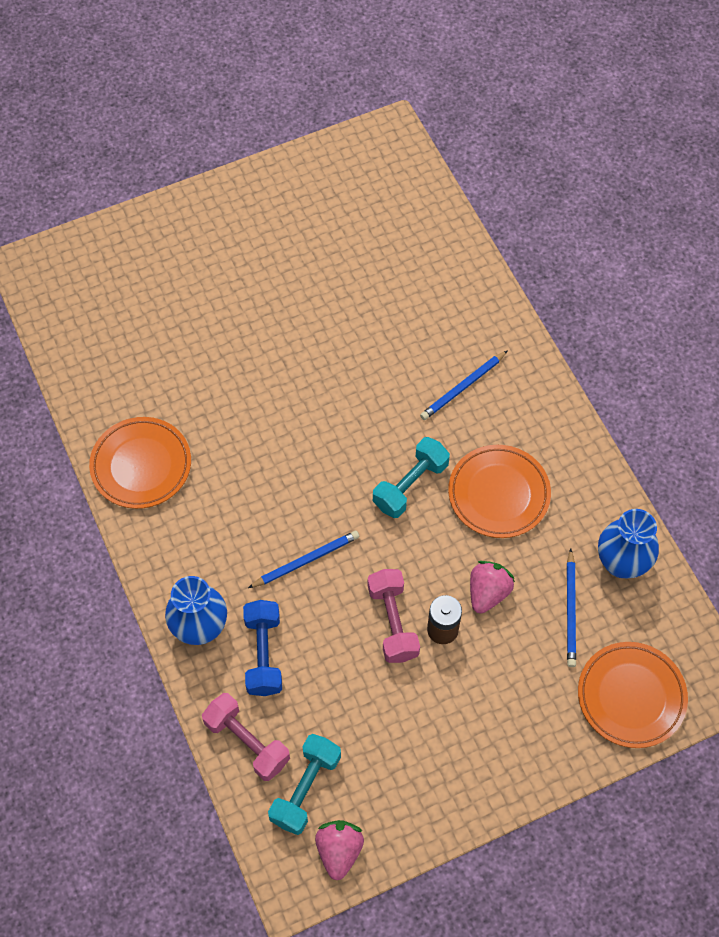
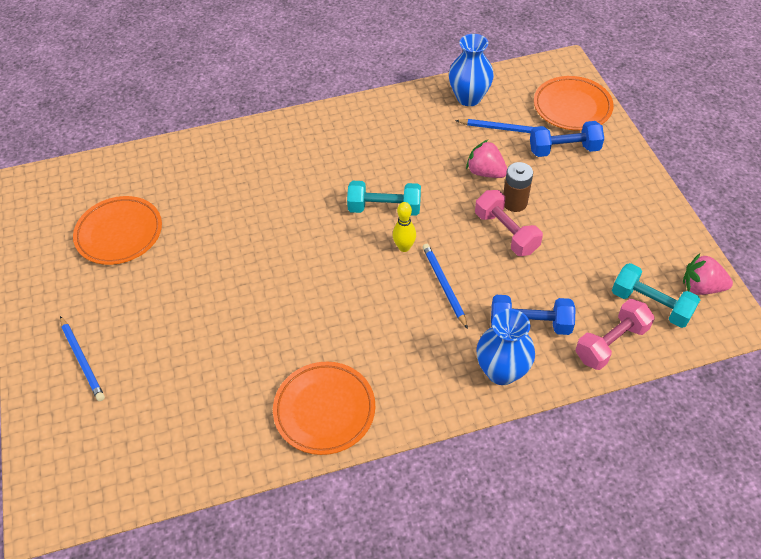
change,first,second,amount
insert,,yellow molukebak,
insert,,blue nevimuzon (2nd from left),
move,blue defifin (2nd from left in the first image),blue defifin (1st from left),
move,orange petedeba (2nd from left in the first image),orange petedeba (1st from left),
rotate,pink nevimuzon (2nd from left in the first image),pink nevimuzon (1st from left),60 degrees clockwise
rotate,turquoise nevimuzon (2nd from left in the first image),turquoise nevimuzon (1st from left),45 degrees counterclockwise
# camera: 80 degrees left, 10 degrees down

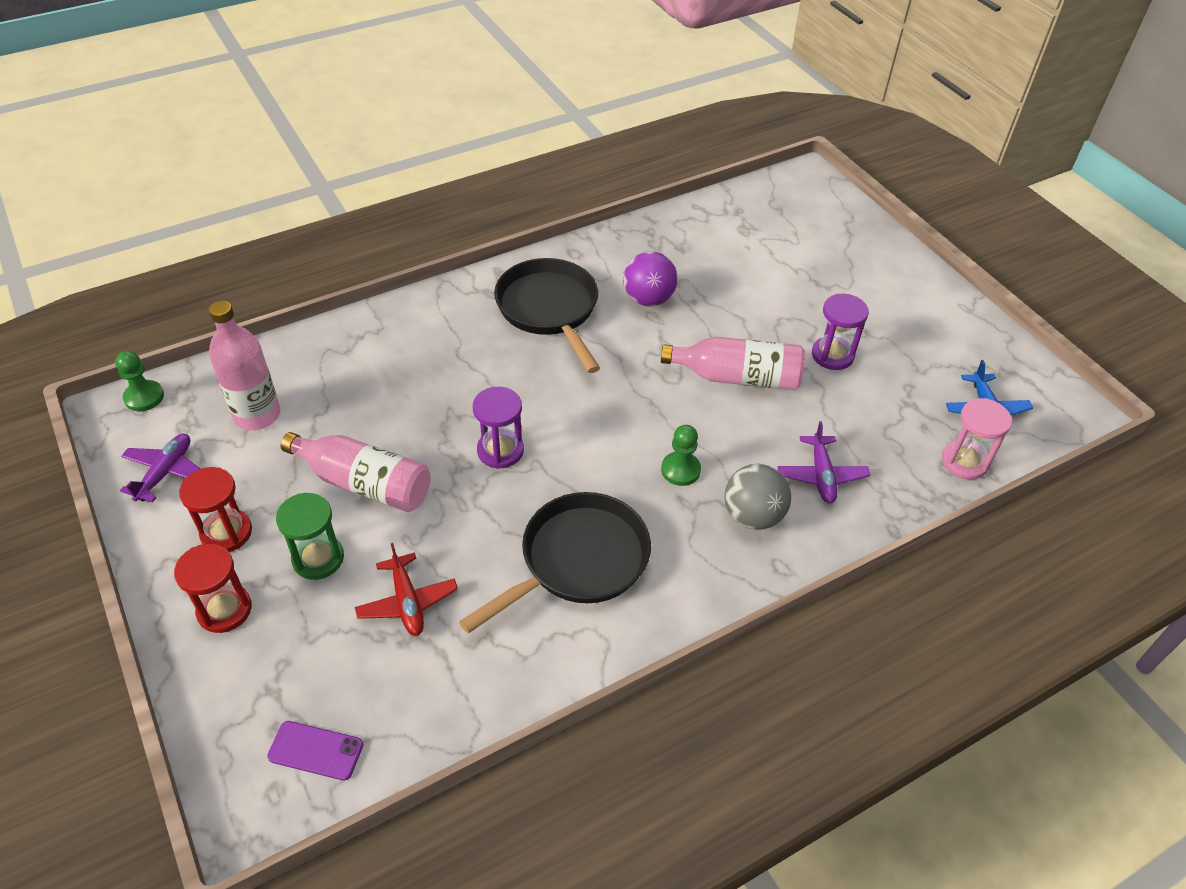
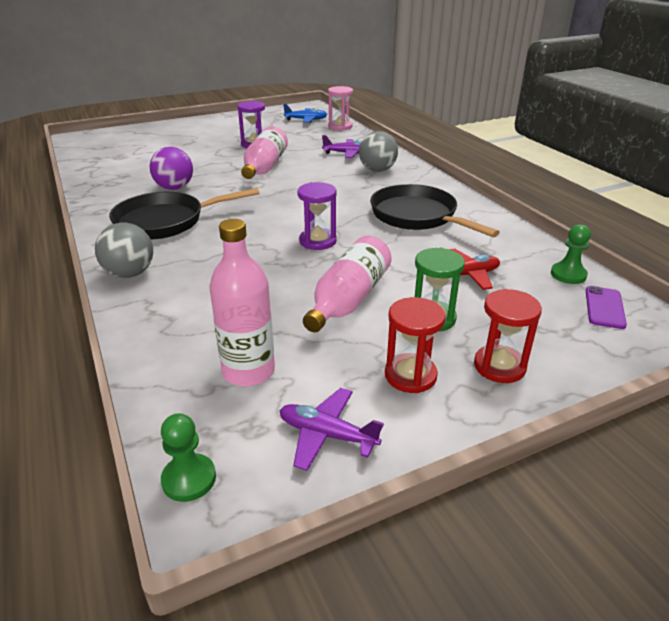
change,first,second,amount
insert,,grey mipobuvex (1st from left),
move,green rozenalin (2nd from left),,
# camera: 85 degrees left, 15 degrees down

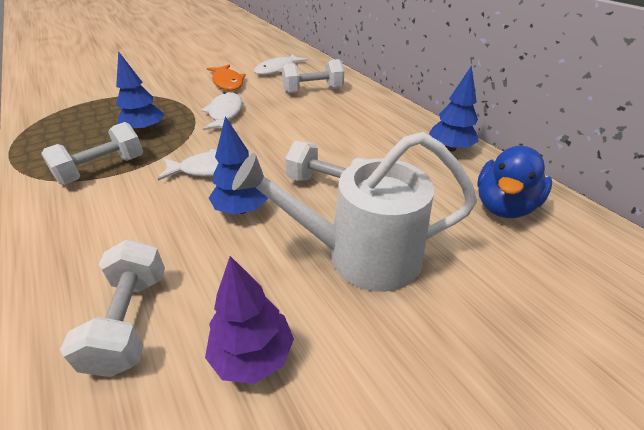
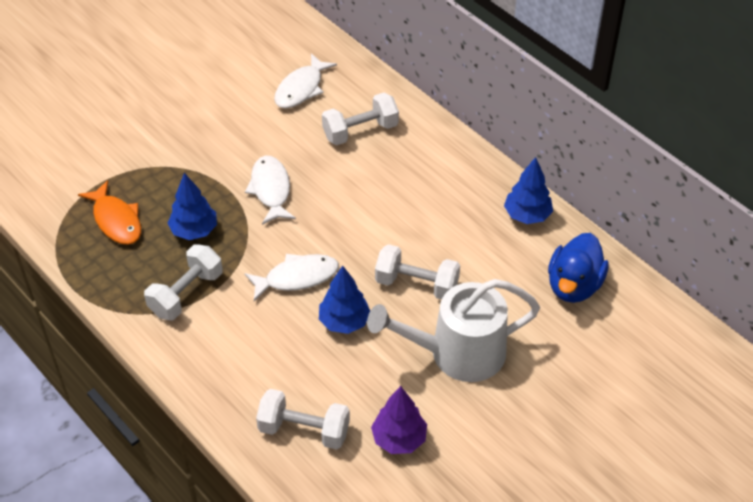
change,first,second,amount
move,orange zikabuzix,,
rotate,white nevimuzon (2nd from left),,60 degrees counterclockwise
# camera: 10 degrees left, 10 degrees up

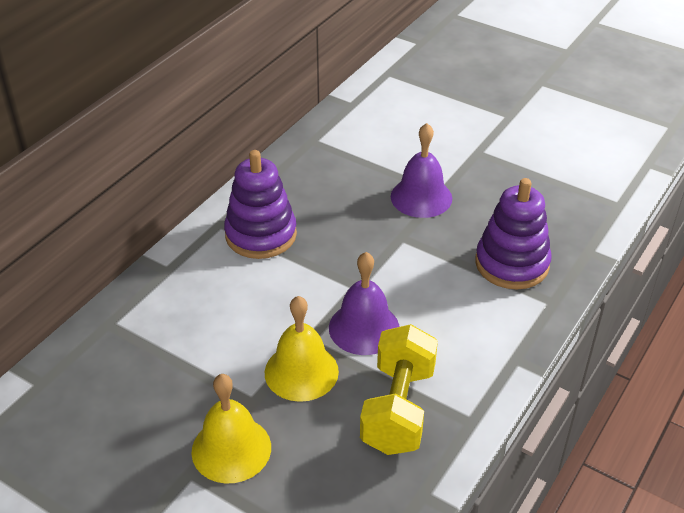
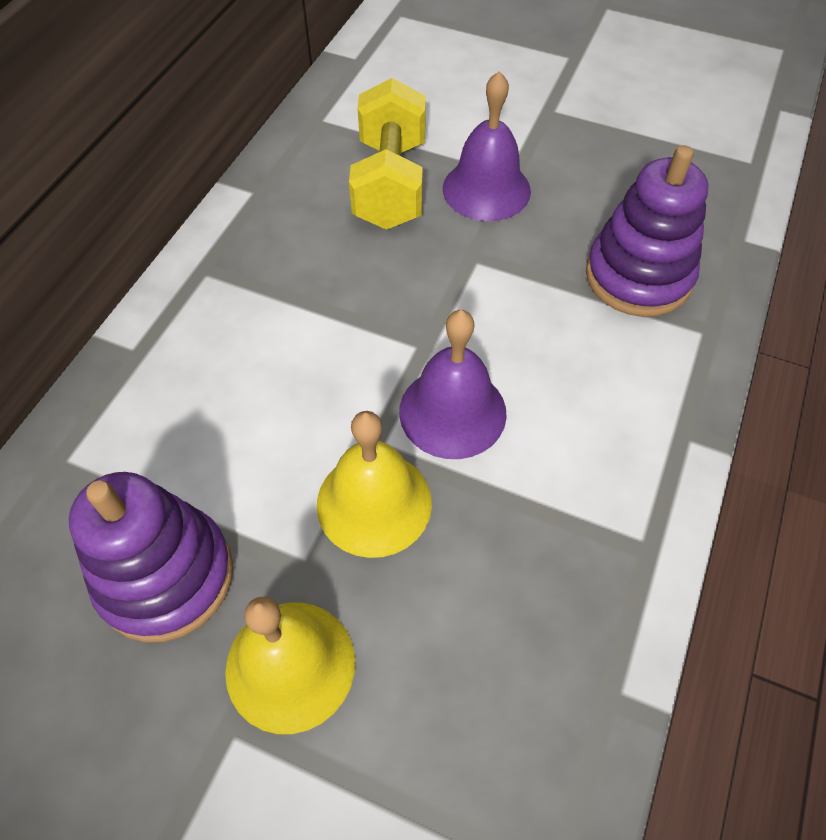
change,first,second,amount
move,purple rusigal (1st from left),,
move,yellow nevimuzon,,
# camera: 10 degrees left, 15 degrees up

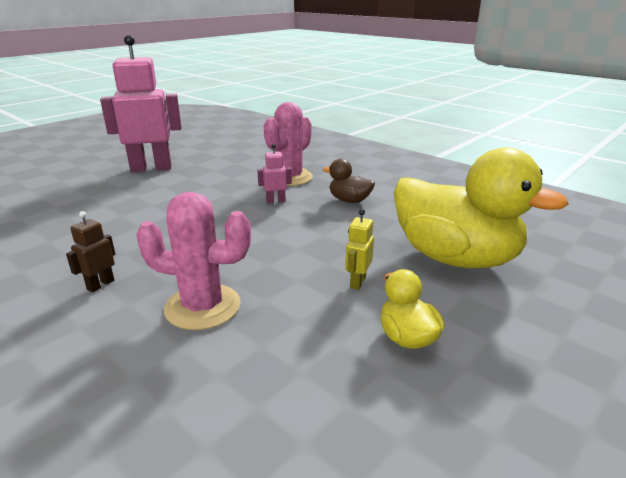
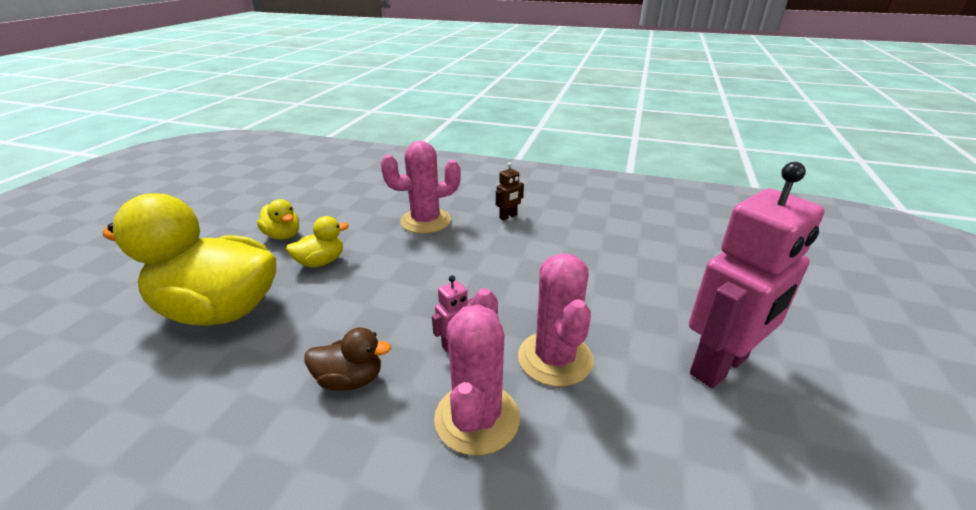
change,first,second,amount
insert,,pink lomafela (3rd from left),
replace,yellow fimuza,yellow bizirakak (3rd from left),
rotate,brown fimuza,,45 degrees clockwise
# camera: 155 degrees right, 5 degrees up

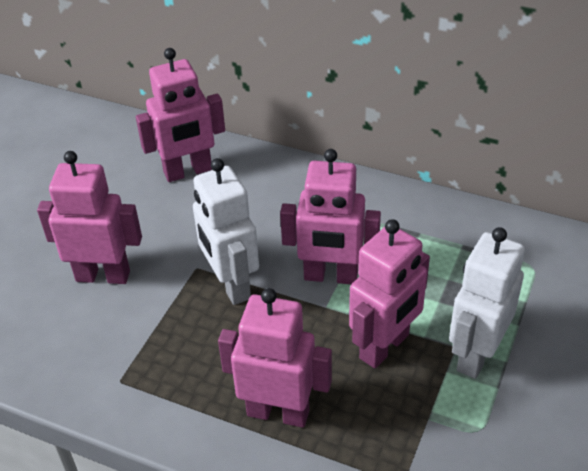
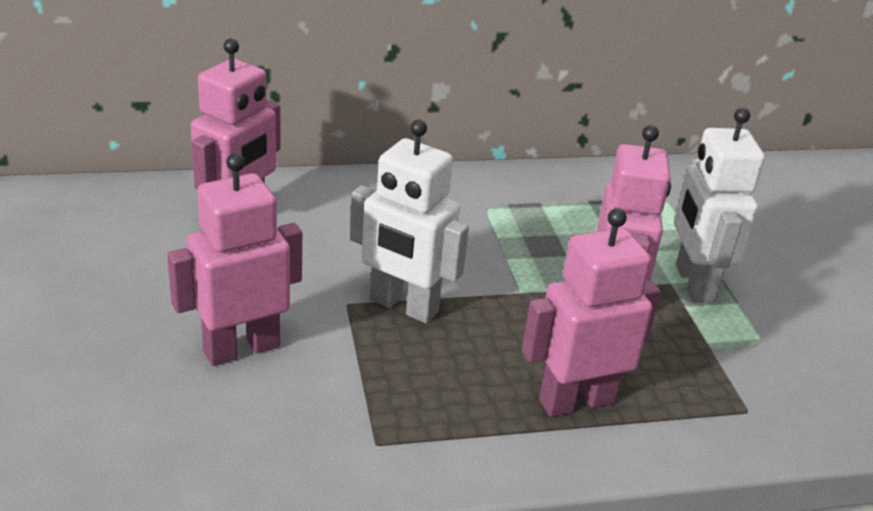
change,first,second,amount
delete,pink fimuza (4th from left),,
# camera: 40 degrees left, 10 degrees down

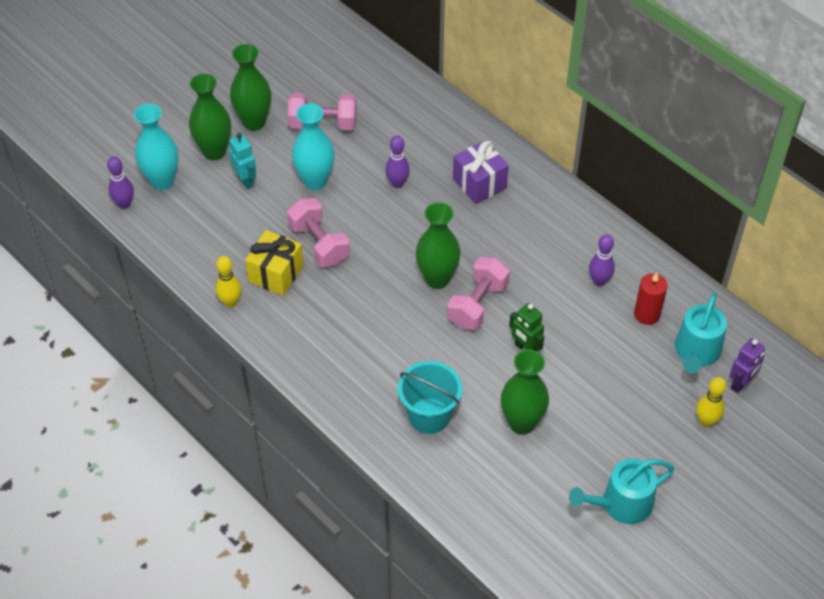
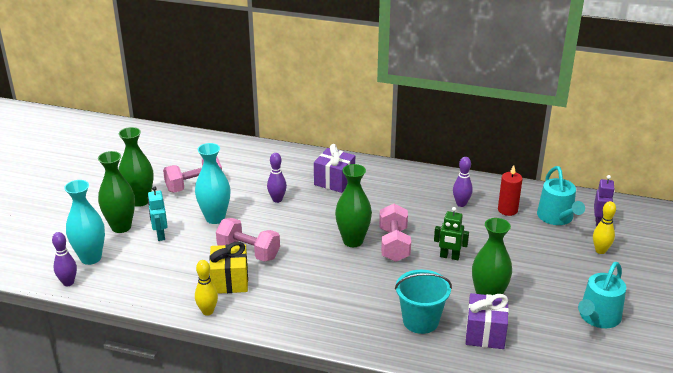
change,first,second,amount
insert,,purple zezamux (2nd from left),
rotate,turquoise fimuza,,135 degrees counterclockwise
# camera: 30 degrees left, 20 degrees down

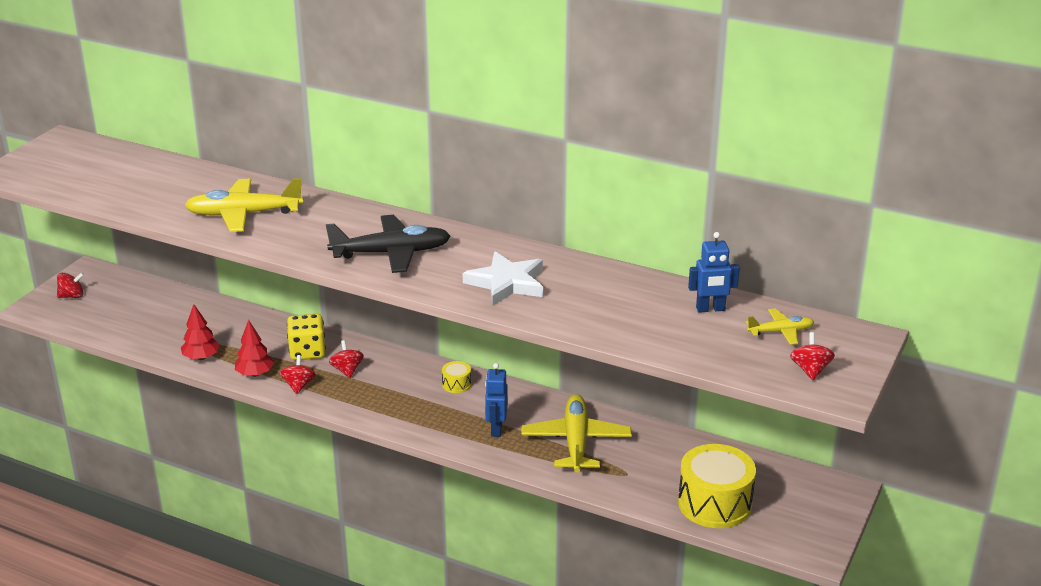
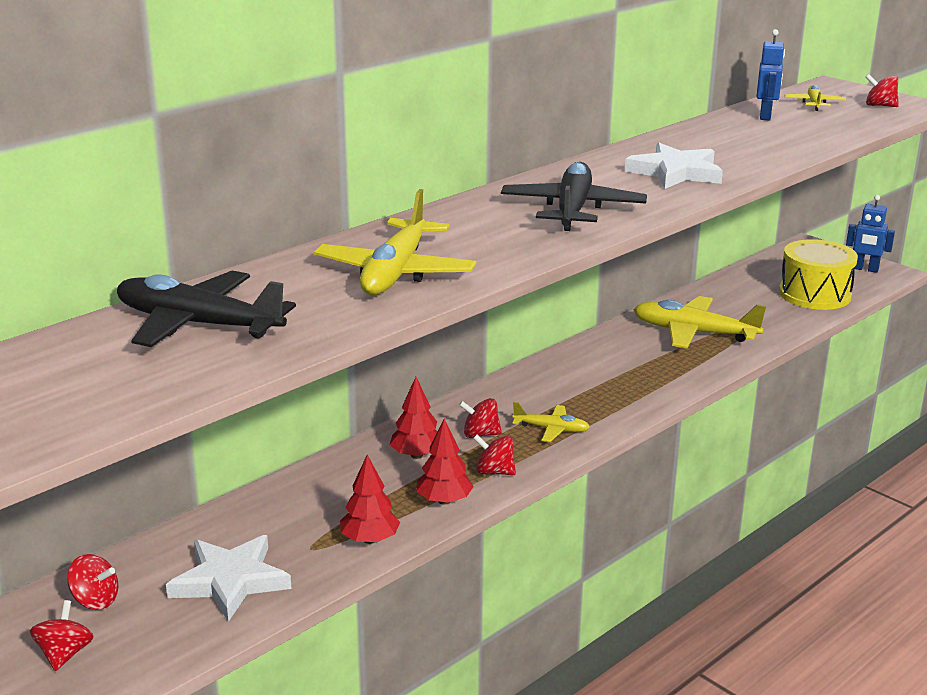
change,first,second,amount
delete,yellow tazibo (1st from left),,
insert,,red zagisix (2nd from left),
insert,,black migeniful (1st from left),
insert,,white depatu (1st from left),
insert,,yellow migeniful (2nd from left),
move,blue fimuza (1st from left in the first image),blue fimuza (2nd from left),
replace,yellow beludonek,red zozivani (2nd from left),
# camera: 70 degrees left, 5 degrees down

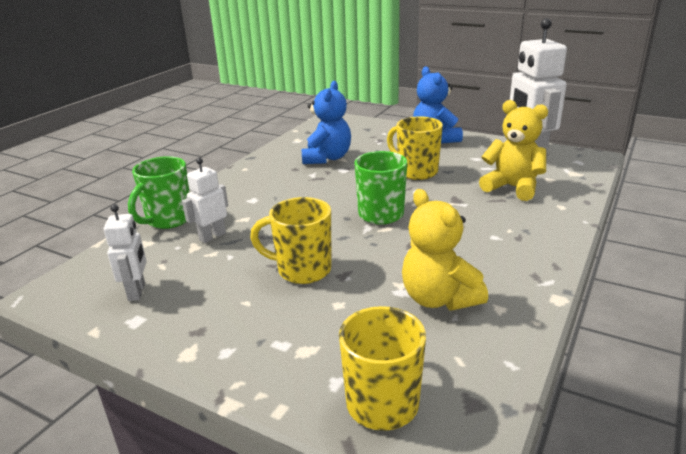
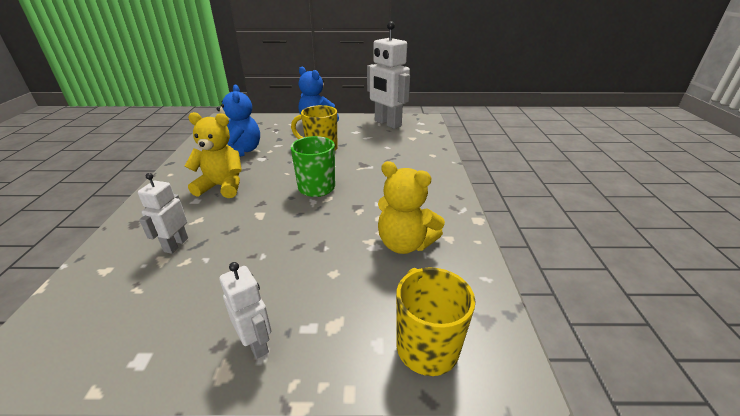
change,first,second,amount
delete,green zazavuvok (1st from left),,
delete,yellow zazavuvok (1st from left),,
move,white fimuza (1st from left in the first image),white fimuza (2nd from left),
move,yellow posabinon (2nd from left in the first image),yellow posabinon (1st from left),
# camera: 30 degrees left, 5 degrees up

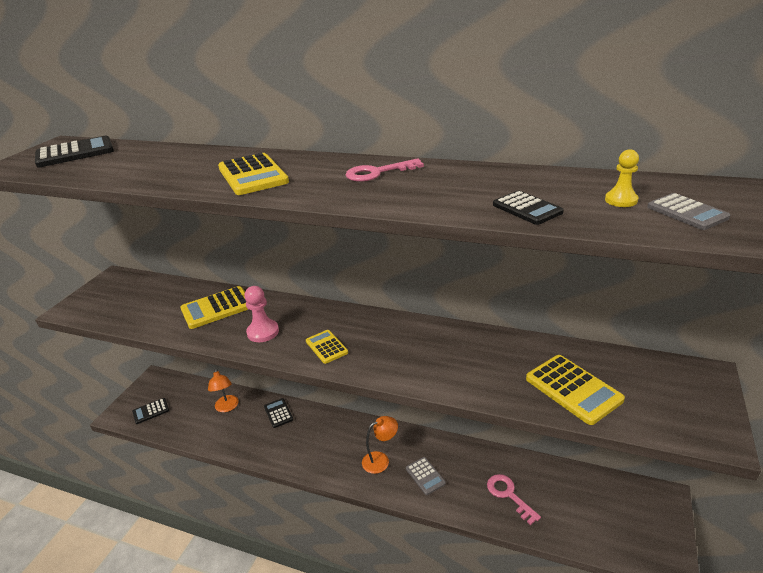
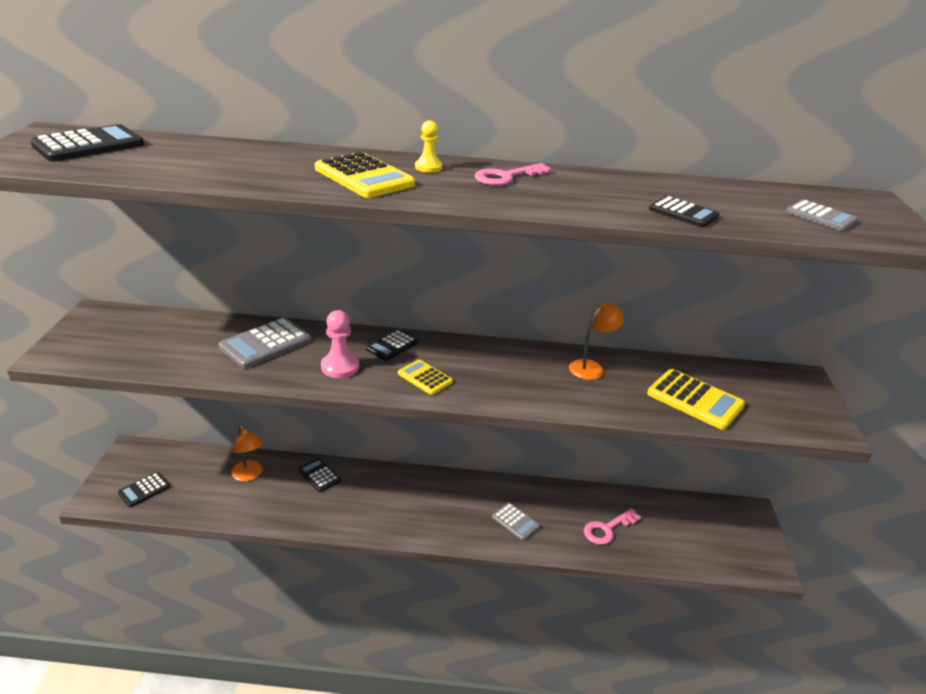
change,first,second,amount
insert,,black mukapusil (4th from left),
move,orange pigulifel (2nd from left),,
move,yellow rozenalin,,
recolor,yellow mukapusil (1st from left),grey mukapusil (1st from left),
rotate,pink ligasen (2nd from left),,75 degrees counterclockwise
# camera: 20 degrees left, 0 degrees up

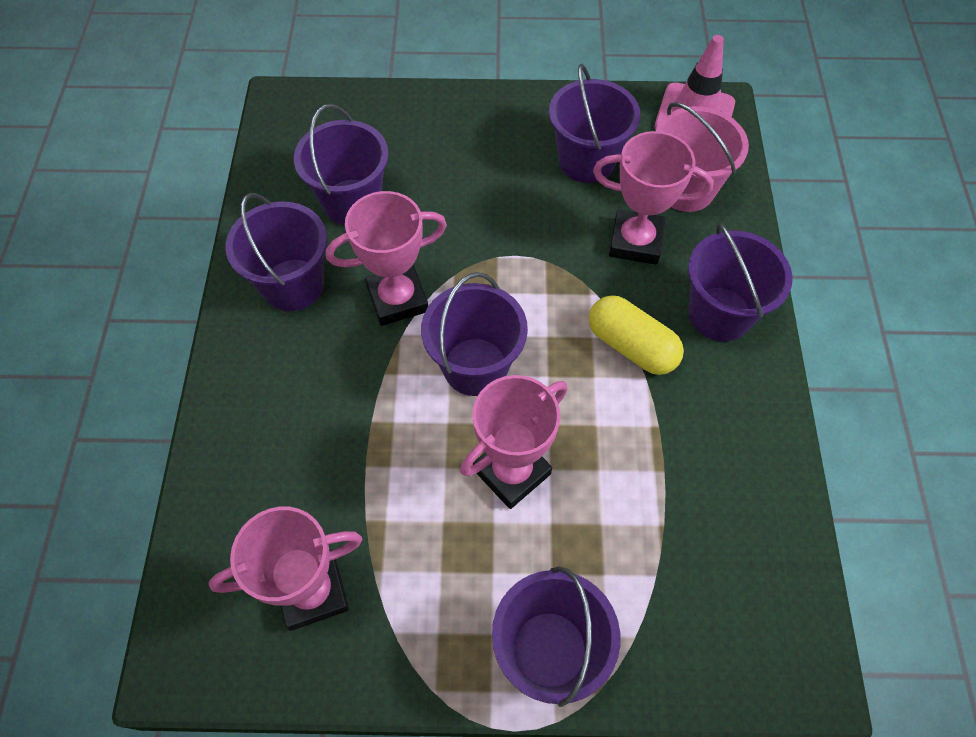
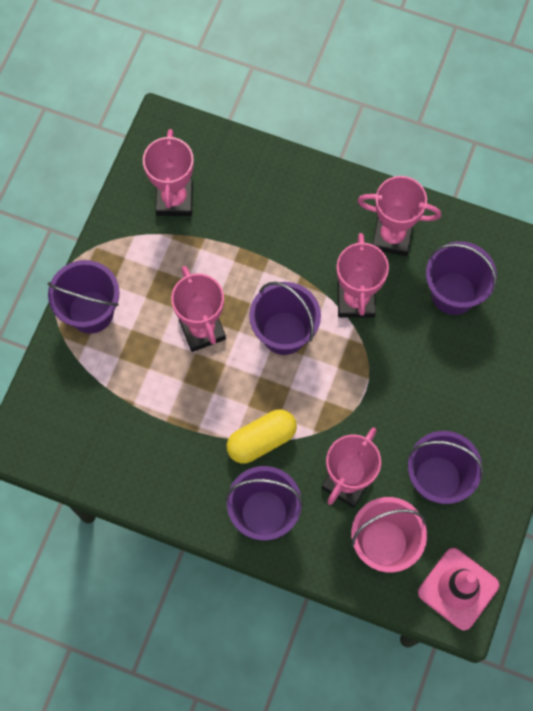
change,first,second,amount
replace,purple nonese (1st from left),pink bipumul (5th from left),
# camera: 110 degrees right, 10 degrees up

